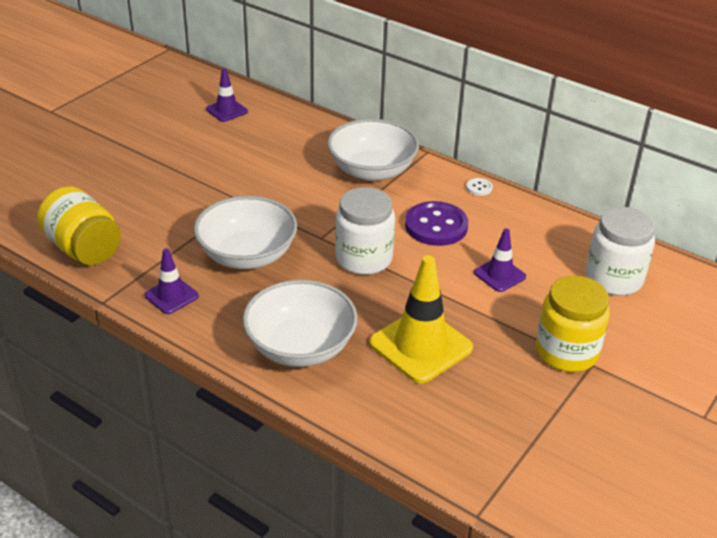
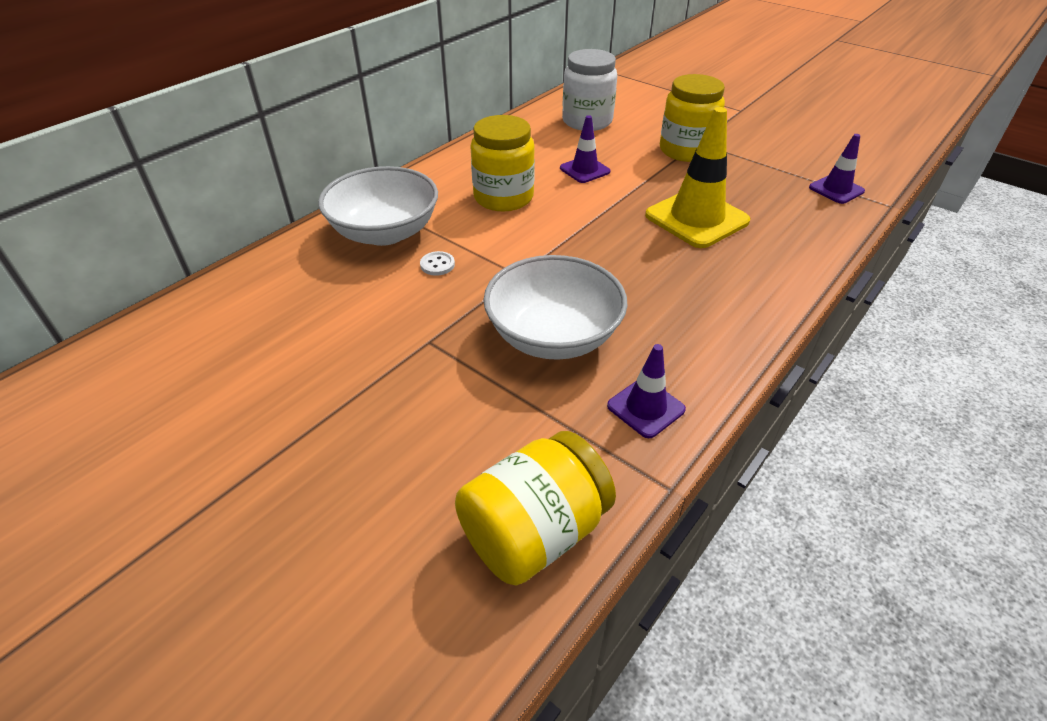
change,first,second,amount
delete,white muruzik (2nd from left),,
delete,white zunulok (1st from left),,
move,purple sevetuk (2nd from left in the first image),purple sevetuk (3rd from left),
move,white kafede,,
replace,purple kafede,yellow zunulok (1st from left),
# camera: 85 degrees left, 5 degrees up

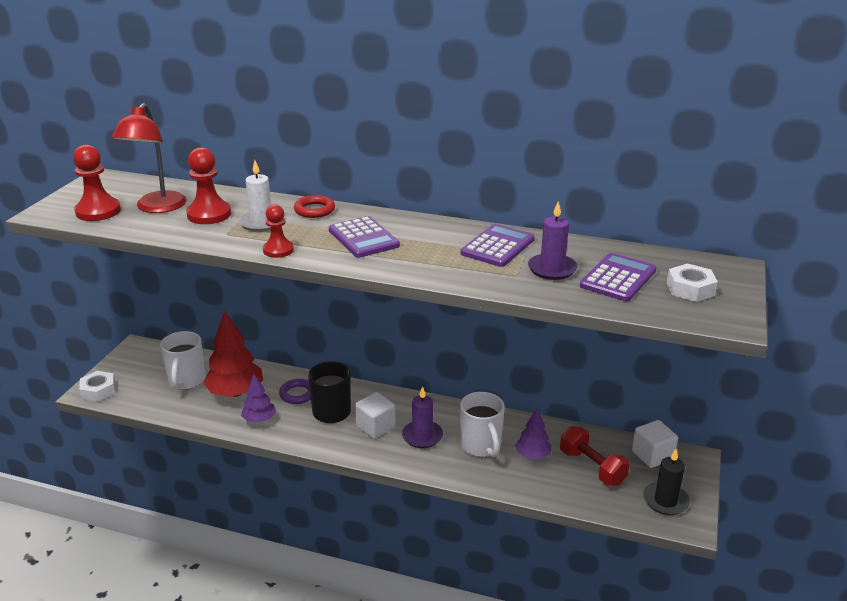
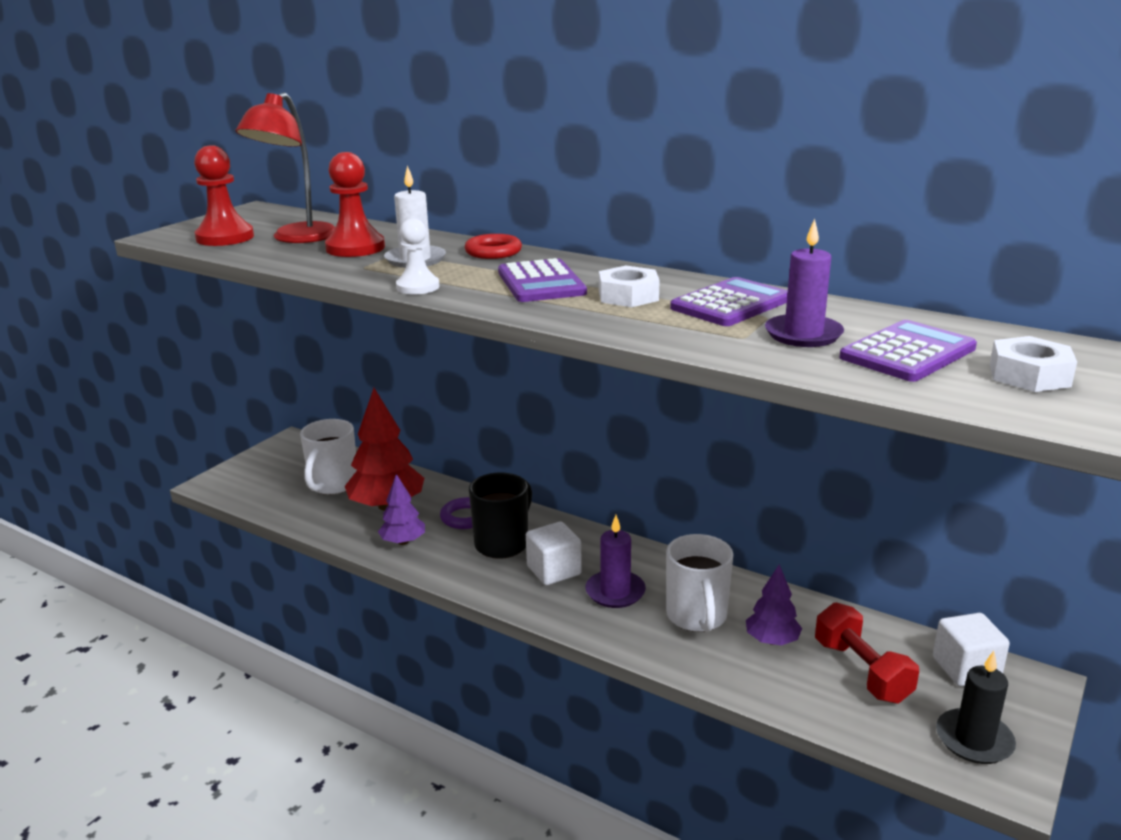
change,first,second,amount
move,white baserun (1st from left),,
recolor,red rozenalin (3rd from left),white rozenalin,
# camera: 15 degrees right, 5 degrees down

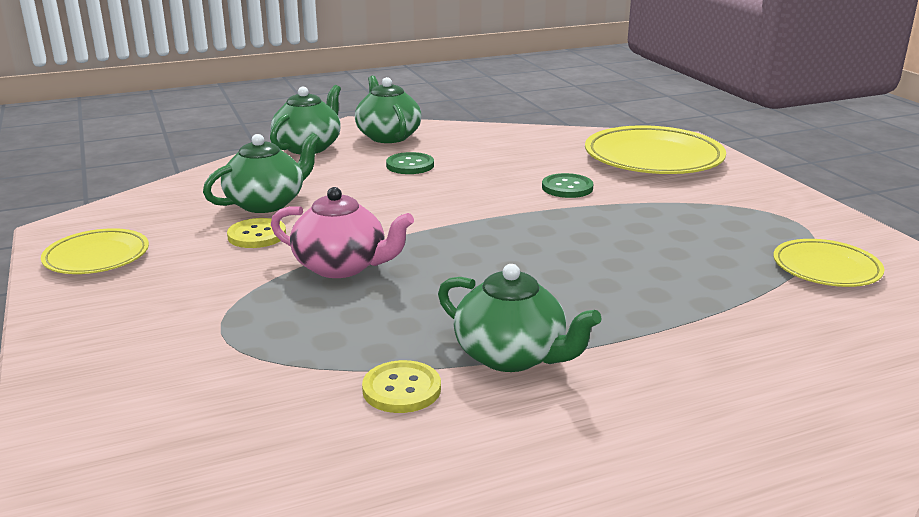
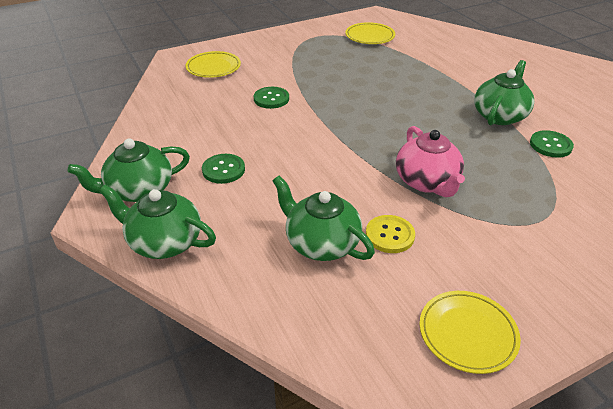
change,first,second,amount
recolor,yellow kafede (2nd from left),green kafede (3rd from left),
rotate,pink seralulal,,150 degrees clockwise
resize,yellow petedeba (2nd from left in the first image),yellow petedeba (1st from left),x0.57
# camera: 95 degrees left, 15 degrees up

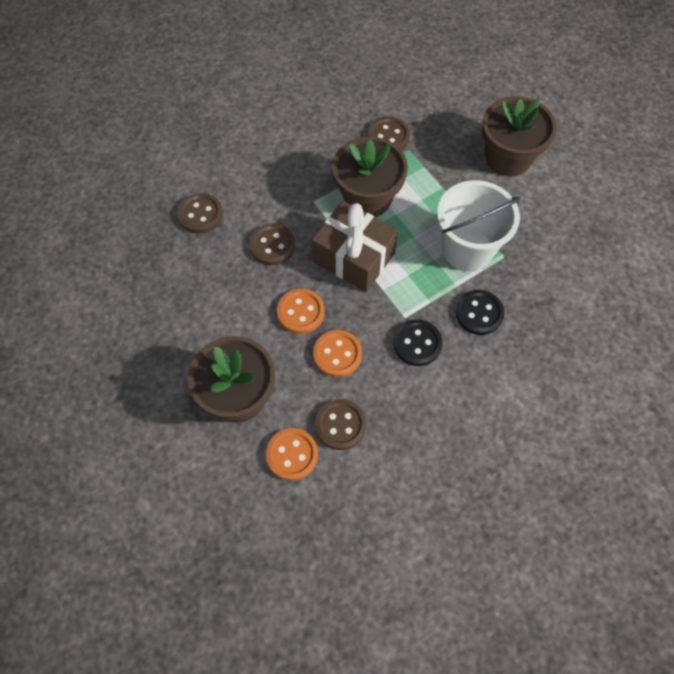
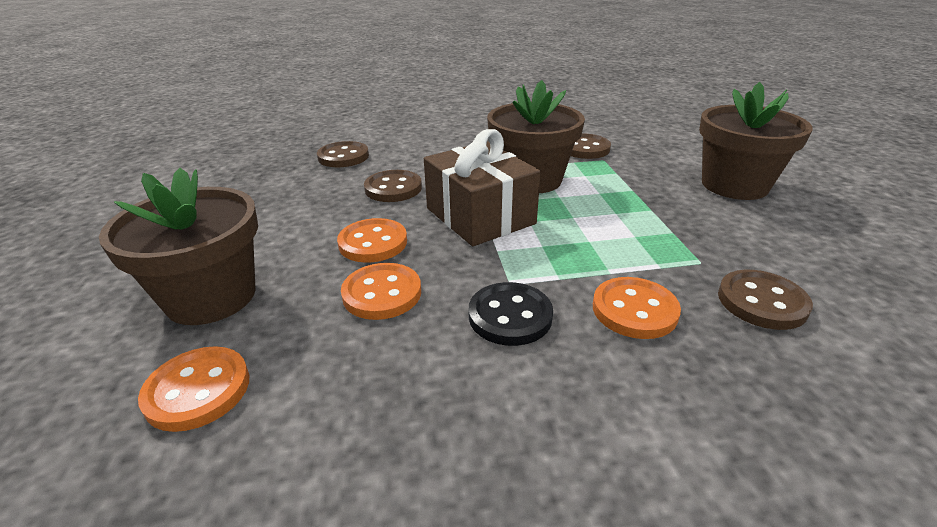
change,first,second,amount
delete,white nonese,,
move,brown kafede (3rd from left in the first image),brown kafede (4th from left),
recolor,black kafede (2nd from left),orange kafede (4th from left),
# camera: 25 degrees right, 30 degrees down

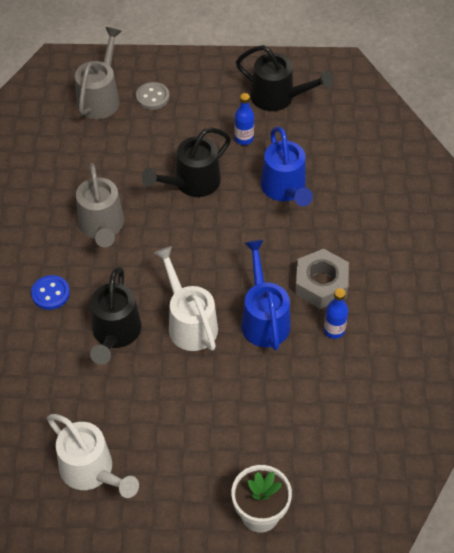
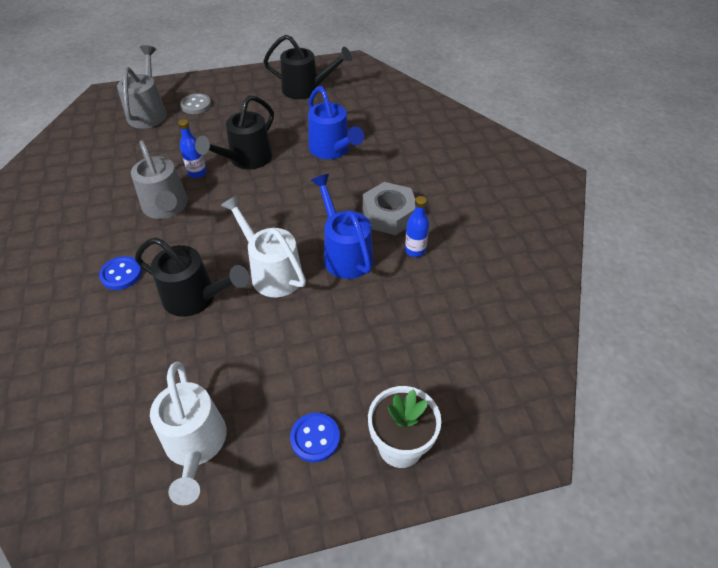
change,first,second,amount
insert,,blue kafede (2nd from left),
move,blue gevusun (1st from left),,
rotate,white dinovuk (1st from left),,45 degrees clockwise
rotate,black dinovuk (1st from left),,60 degrees counterclockwise
# camera: 15 degrees left, 5 degrees down

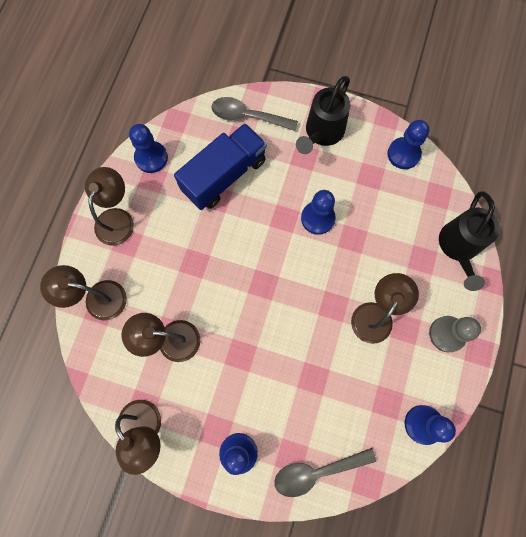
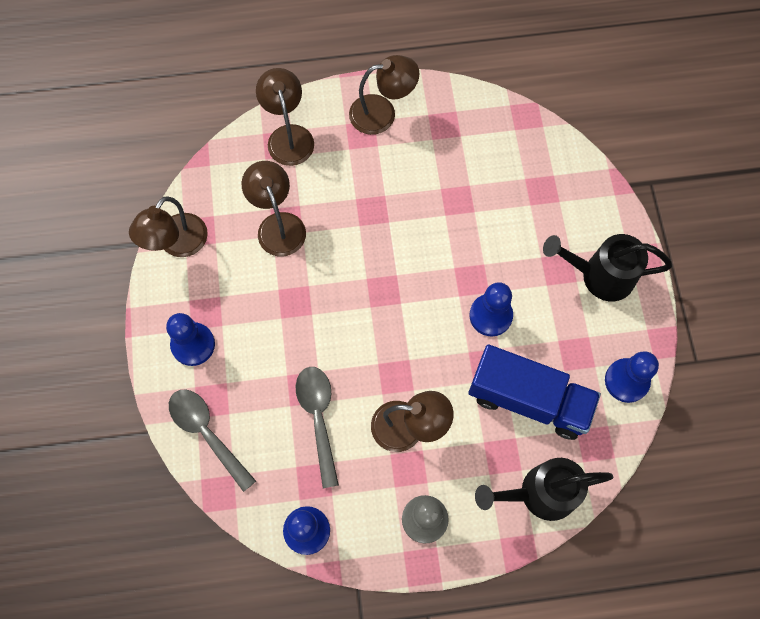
change,first,second,amount
delete,blue rozenalin (1st from left),,
move,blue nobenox,,
move,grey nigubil (1st from left in the first image),grey nigubil (2nd from left),
# camera: 65 degrees right, 5 degrees down

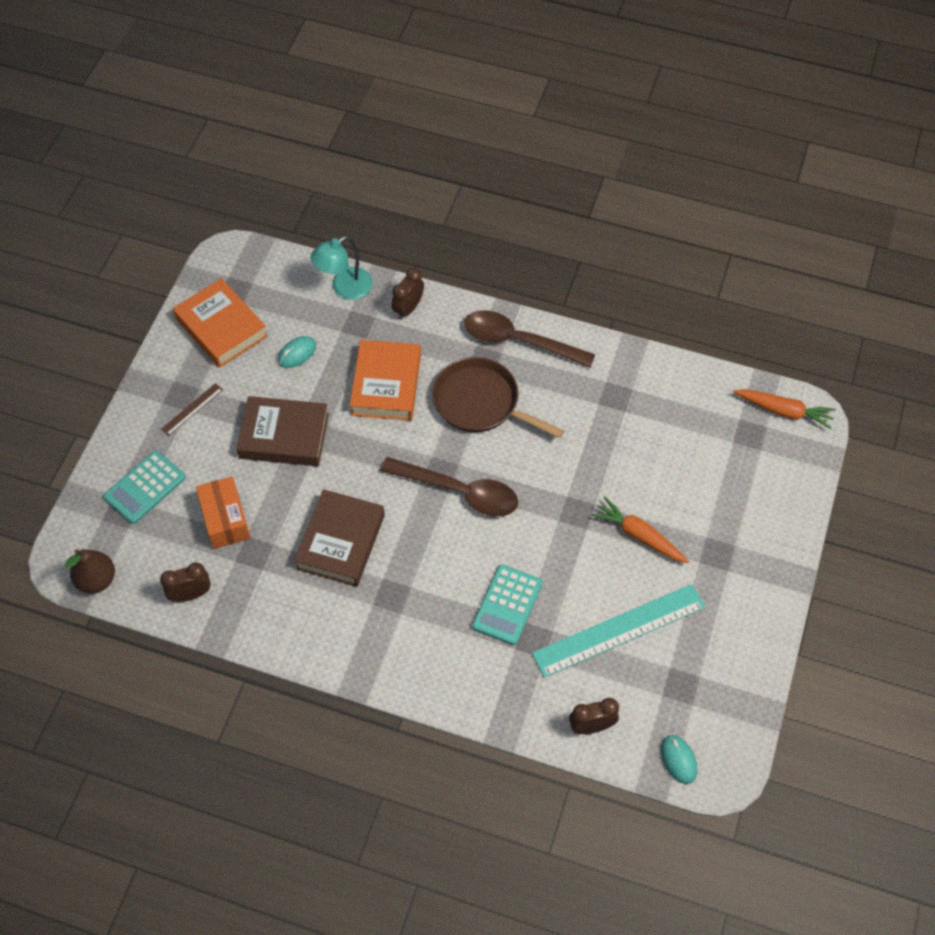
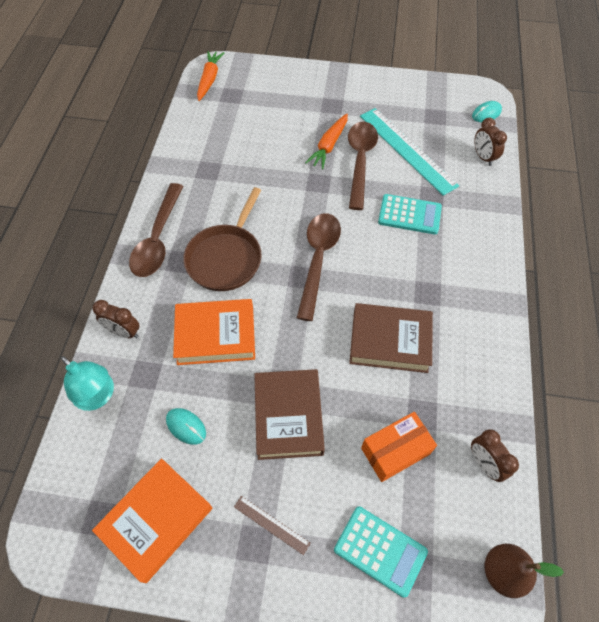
change,first,second,amount
insert,,brown nigubil (3rd from left),
# camera: 100 degrees left, 0 degrees up

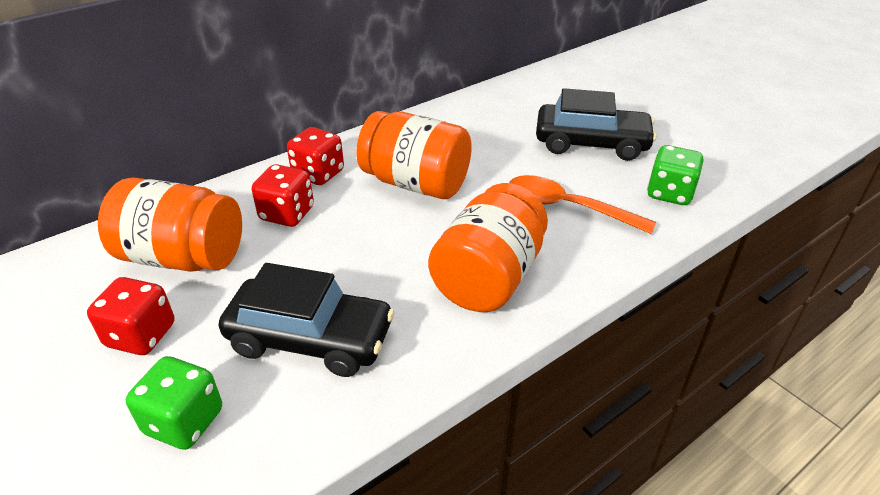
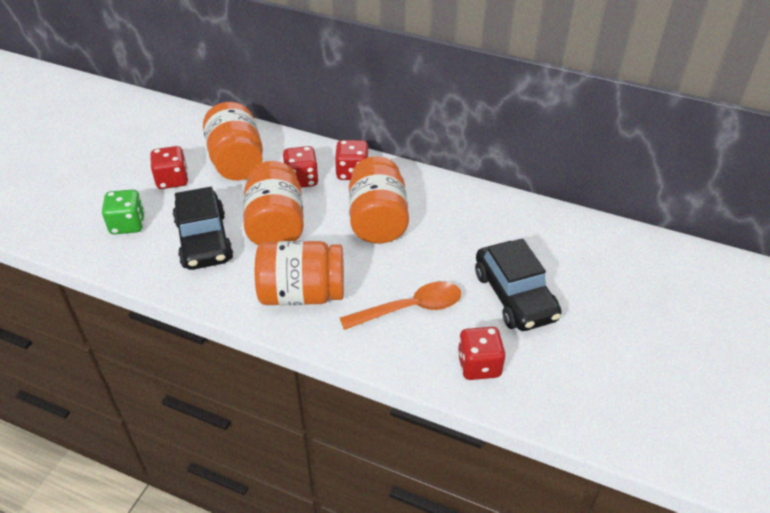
change,first,second,amount
insert,,orange zunulok (2nd from left),
recolor,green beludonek (2nd from left),red beludonek (4th from left),
rotate,orange nigubil,,75 degrees clockwise
# camera: 60 degrees right, 5 degrees up

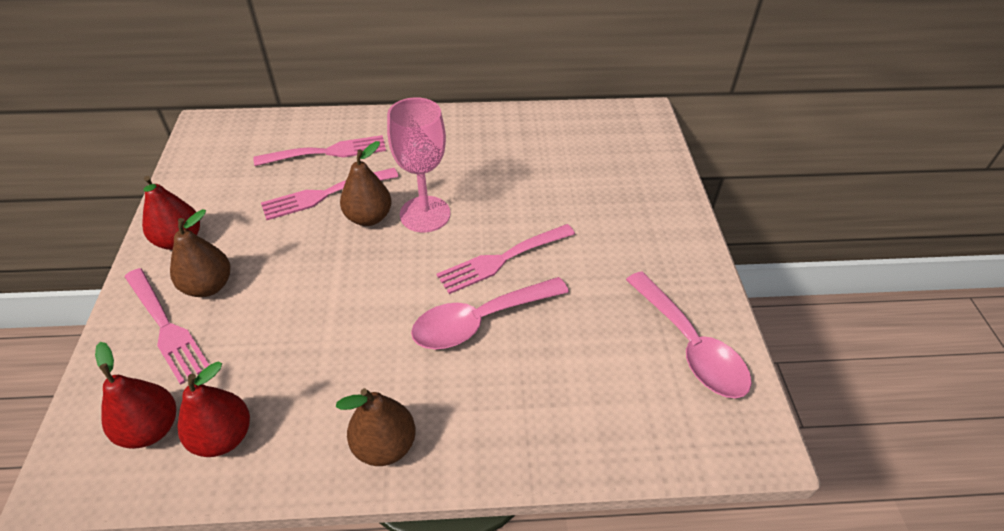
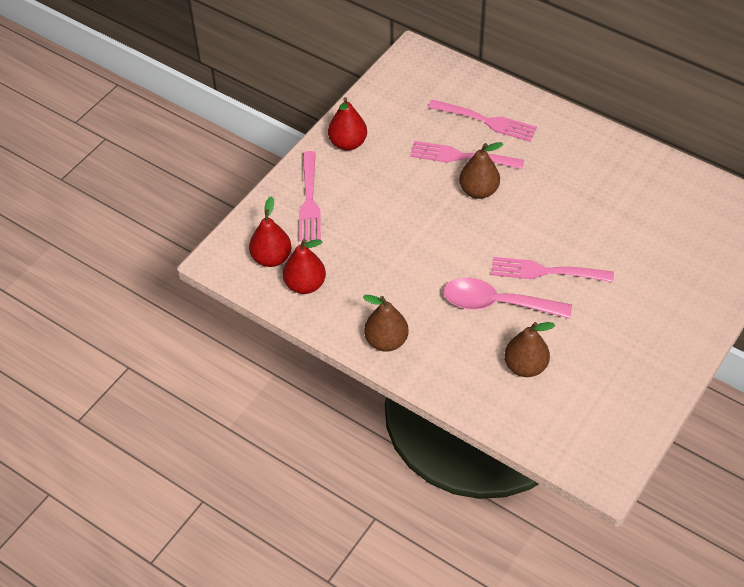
change,first,second,amount
delete,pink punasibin,,
delete,pink nigubil (2nd from left),,
move,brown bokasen (1st from left in the first image),brown bokasen (3rd from left),
# camera: 40 degrees right, 5 degrees up

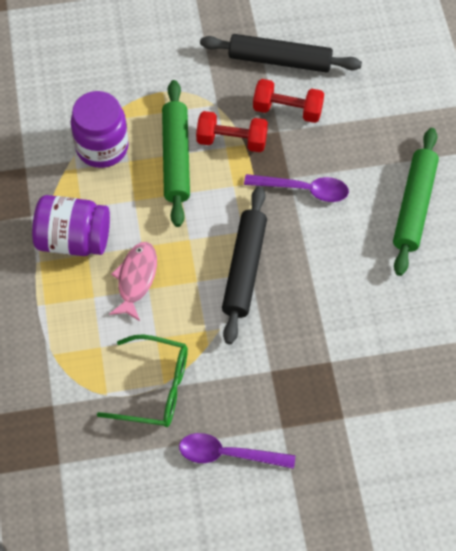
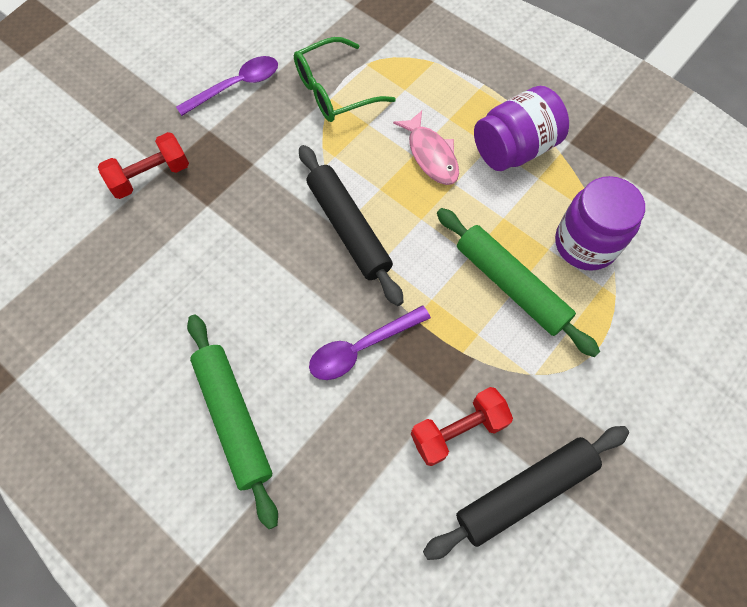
change,first,second,amount
move,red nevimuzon (1st from left),,
# camera: 140 degrees right, 5 degrees up

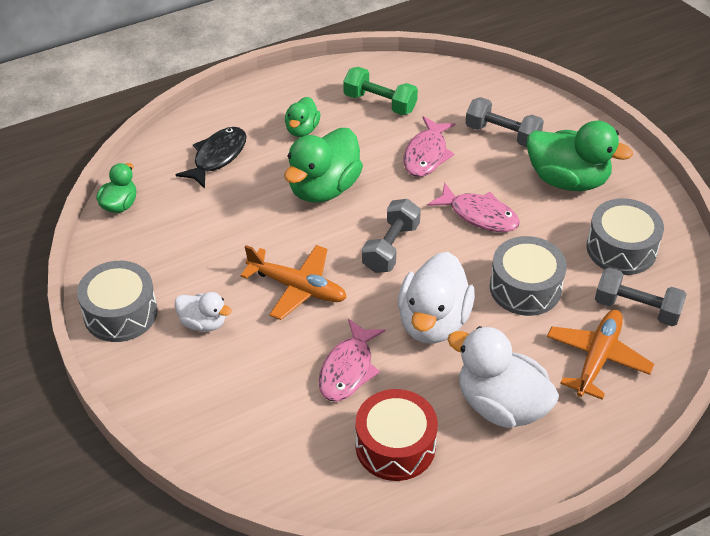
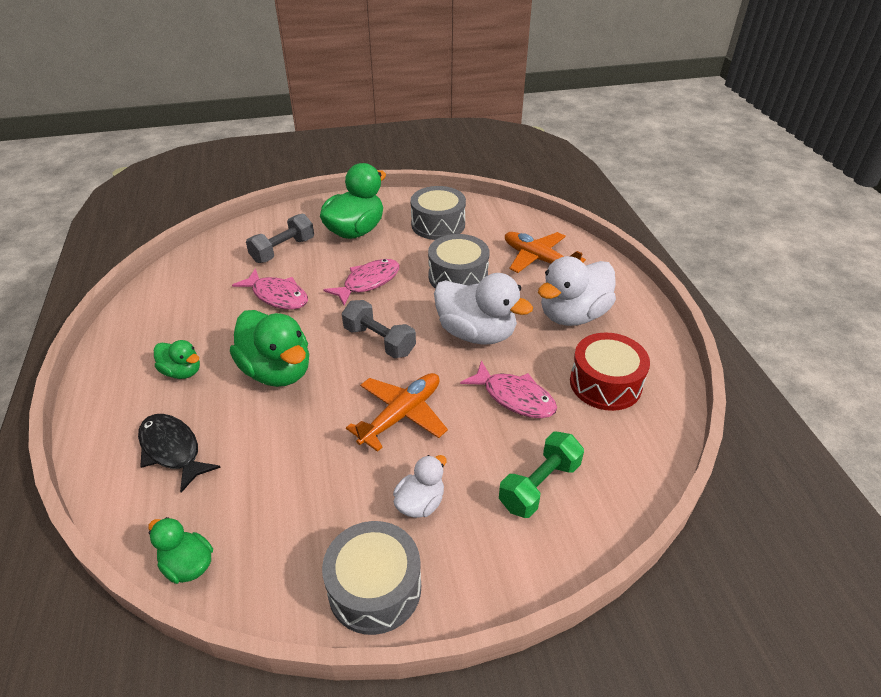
change,first,second,amount
delete,grey nevimuzon (3rd from left),,
move,green nevimuzon,,
# camera: 75 degrees left, 5 degrees down

